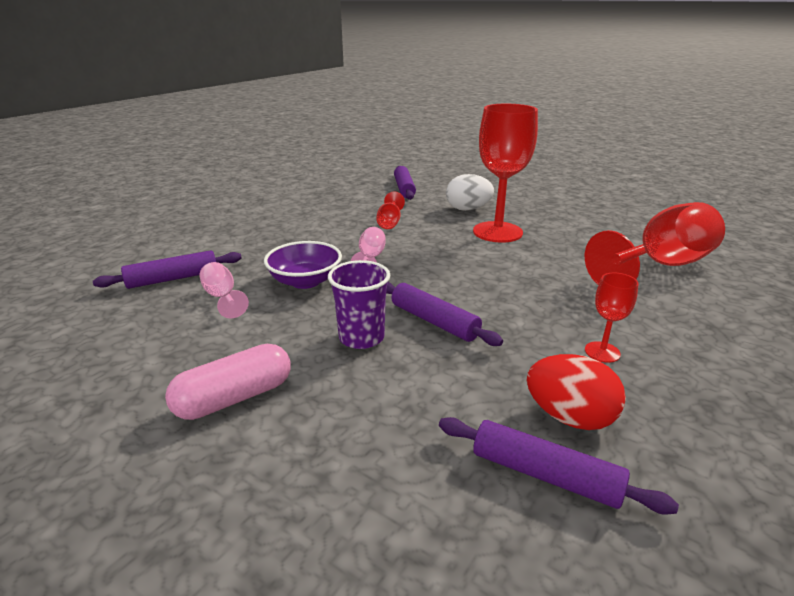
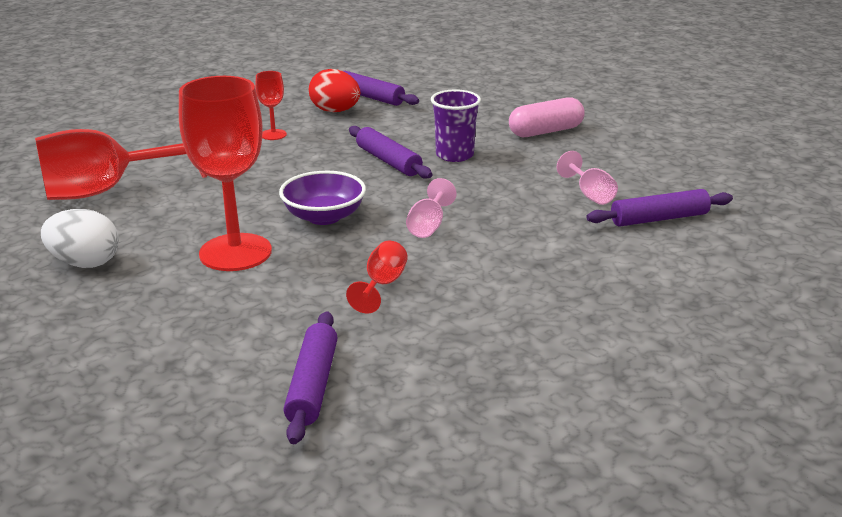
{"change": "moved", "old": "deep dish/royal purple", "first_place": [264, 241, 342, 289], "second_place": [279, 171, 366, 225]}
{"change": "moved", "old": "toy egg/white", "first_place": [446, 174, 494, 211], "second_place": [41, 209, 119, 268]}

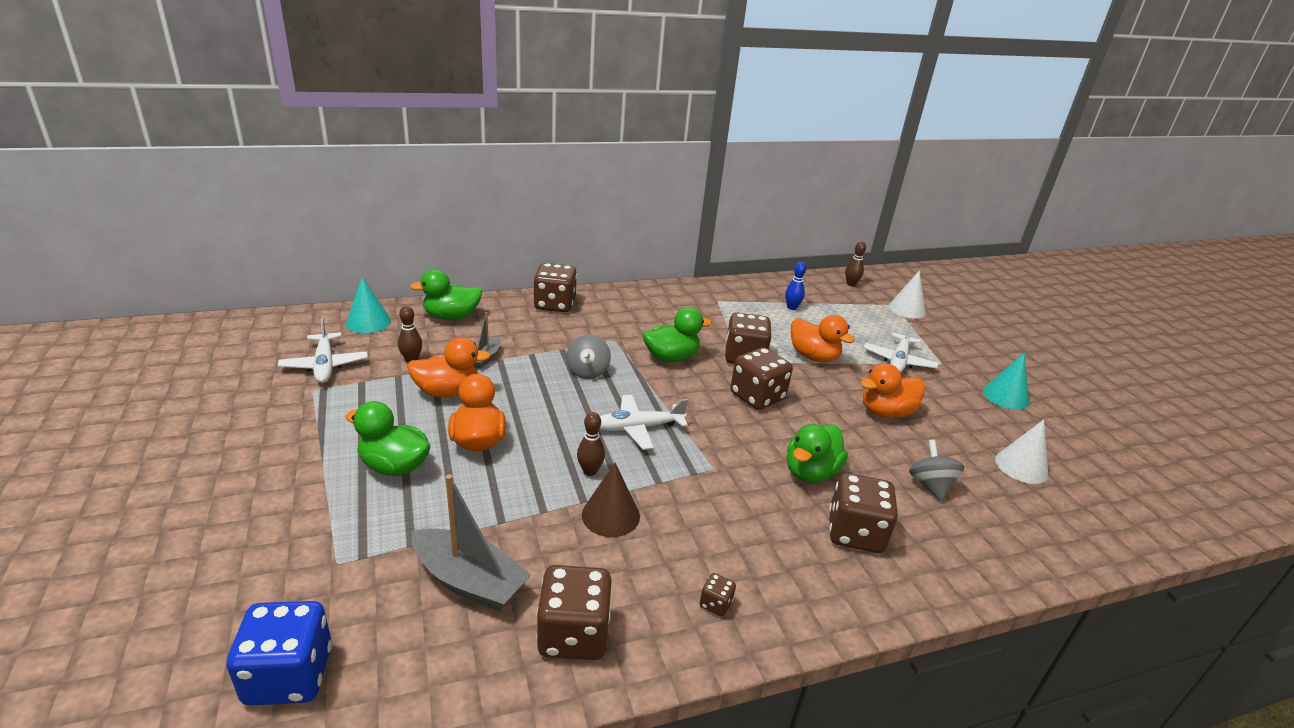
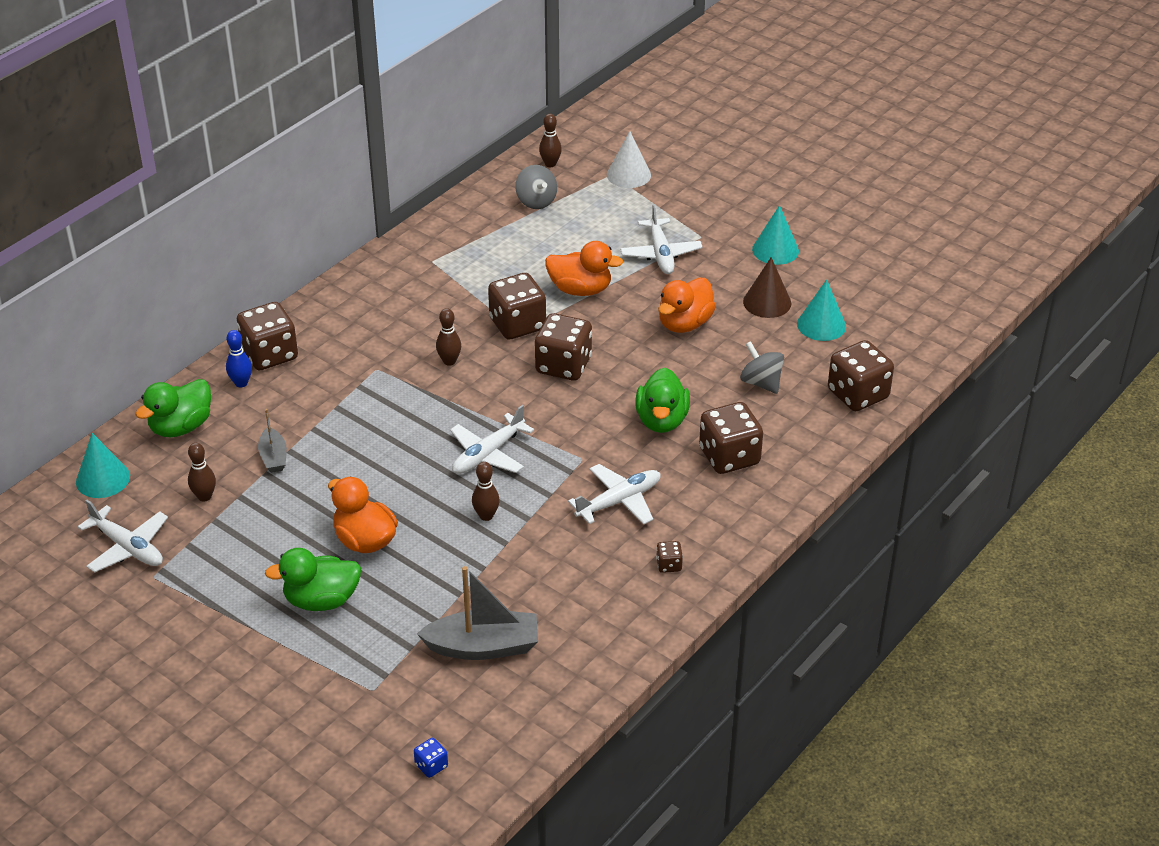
{"change": "removed", "old": "duck/orange-coloured", "first_place": [407, 337, 491, 397]}
{"change": "added", "new": "aeroplane/white", "second_place": [568, 464, 661, 525]}
{"change": "moved", "old": "dice/russet", "first_place": [536, 565, 612, 660], "second_place": [828, 340, 894, 411]}
{"change": "moved", "old": "spinning top/gray", "first_place": [566, 335, 611, 379], "second_place": [515, 165, 557, 209]}
{"change": "moved", "old": "cone/russet", "first_place": [582, 463, 640, 537], "second_place": [743, 257, 791, 318]}
{"change": "moved", "old": "tenpin/blue", "first_place": [785, 262, 806, 310], "second_place": [226, 330, 252, 387]}
{"change": "replaced", "old": "duck/emerald", "new": "tenpin/russet", "first_place": [643, 307, 712, 362], "second_place": [436, 308, 461, 366]}
{"change": "recoloured", "old": "cone/white", "new": "cone/turquoise", "first_place": [995, 420, 1048, 484], "second_place": [797, 279, 846, 341]}
{"change": "resized", "old": "dice/blue", "first_place": [227, 601, 332, 706], "second_place": [414, 738, 448, 778], "factor": 0.44}

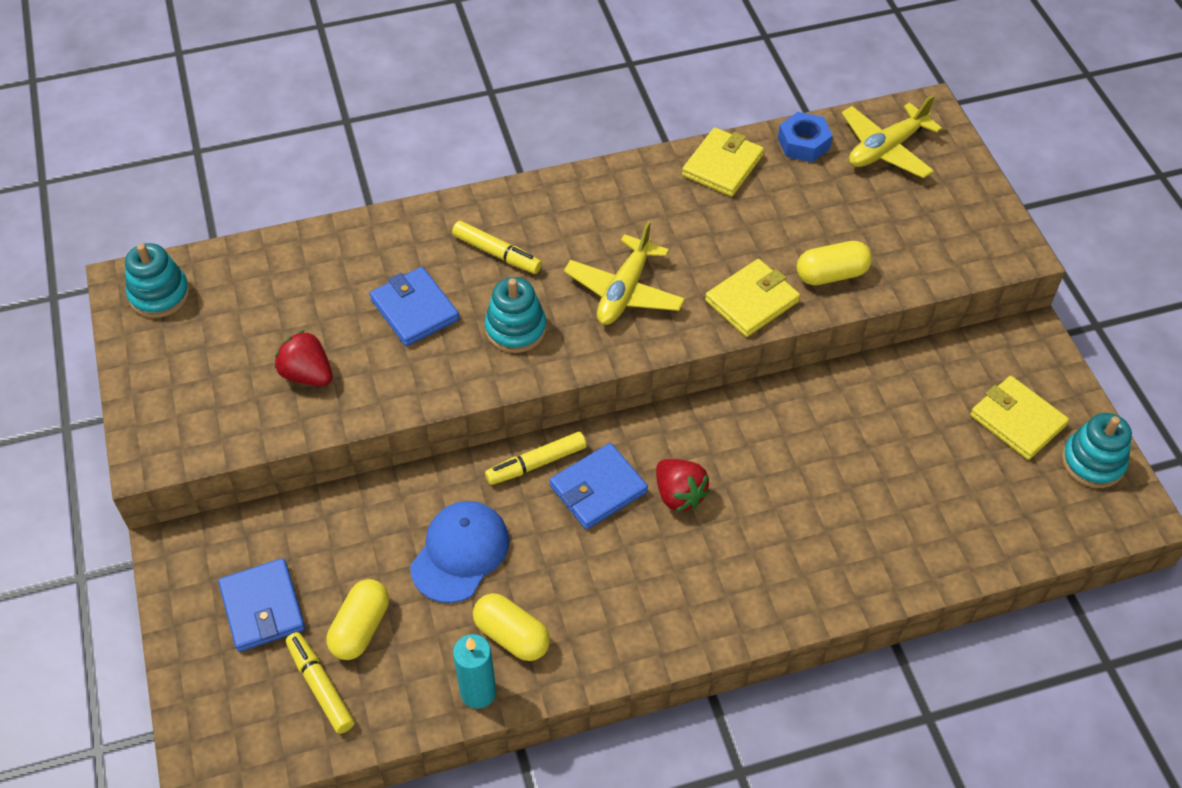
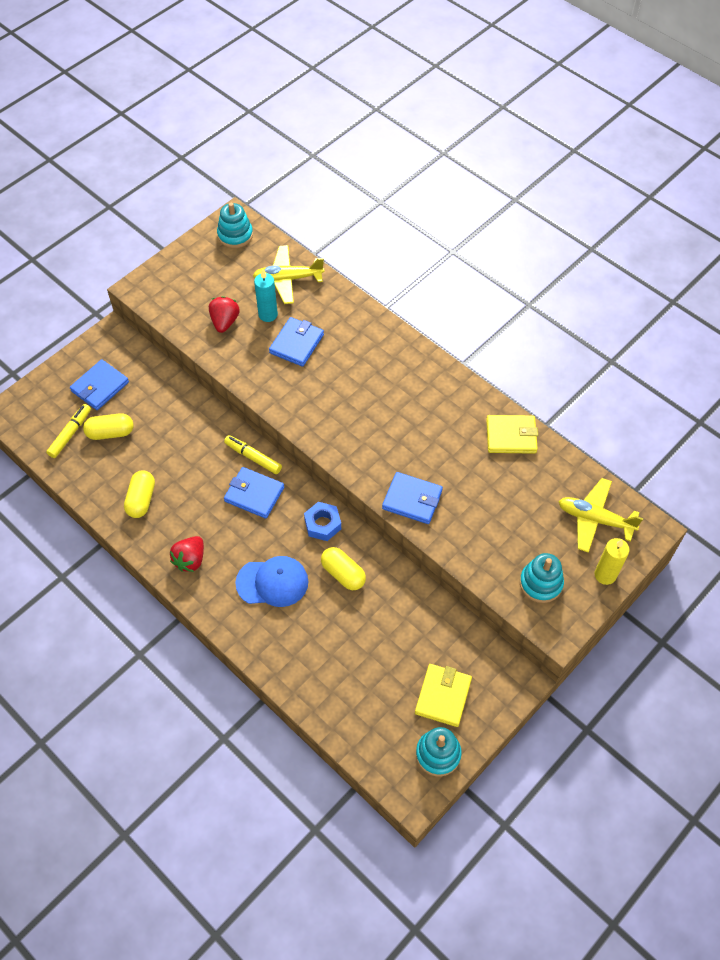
{"change": "removed", "old": "marker/yellow", "first_place": [452, 221, 542, 274]}
{"change": "added", "new": "wax candle/yellow", "second_place": [595, 538, 629, 585]}
{"change": "moved", "old": "peaked cap/blue", "first_place": [410, 501, 509, 603], "second_place": [235, 556, 309, 607]}
{"change": "moved", "old": "wax candle/turquoise", "first_place": [453, 634, 496, 709], "second_place": [254, 270, 278, 322]}
{"change": "moved", "old": "stacking toy/turquoise", "first_place": [485, 277, 547, 353], "second_place": [520, 553, 564, 603]}
{"change": "moved", "old": "aeroplane/yellow", "first_place": [564, 221, 685, 325], "second_place": [253, 245, 324, 304]}
{"change": "moved", "old": "berry/crimson", "first_place": [656, 459, 710, 512], "second_place": [170, 536, 204, 572]}
{"change": "moved", "old": "hexagon nut/blue", "first_place": [778, 112, 833, 162], "second_place": [304, 502, 341, 541]}
{"change": "moved", "old": "pill shape/yellow", "first_place": [797, 241, 872, 285], "second_place": [321, 547, 366, 590]}
{"change": "recoloured", "old": "billfold/yellow", "new": "billfold/blue", "first_place": [705, 259, 800, 337], "second_place": [382, 472, 443, 524]}

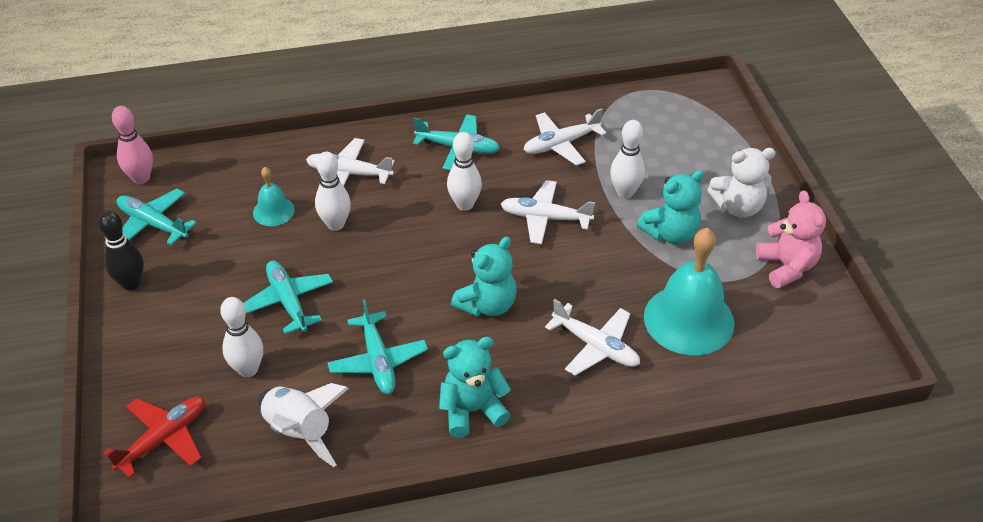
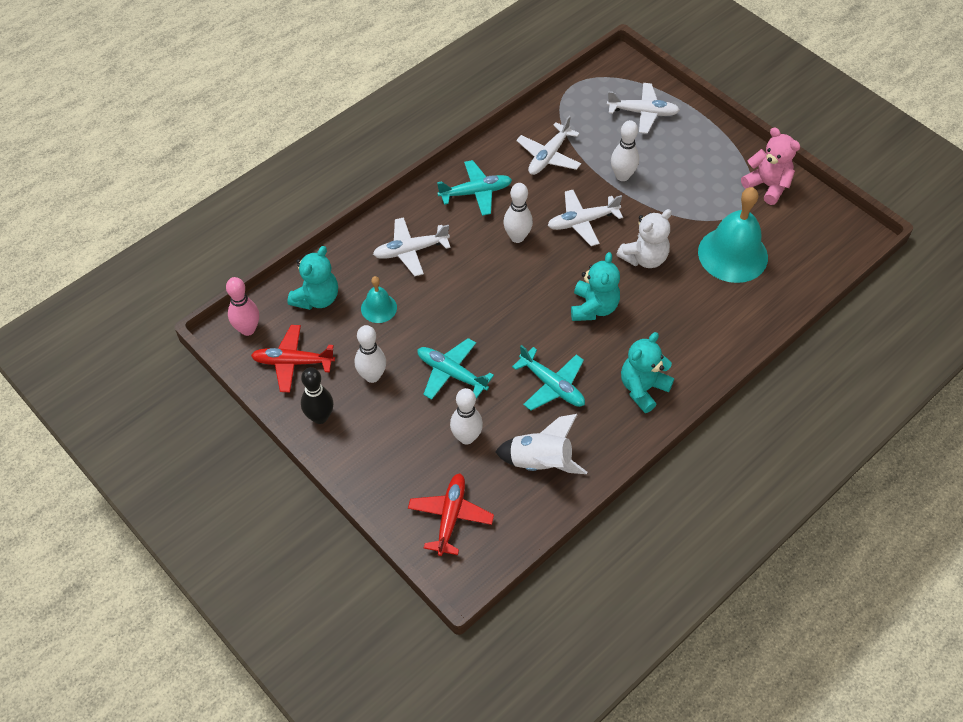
{"change": "moved", "old": "tenpin/white", "first_place": [315, 152, 351, 231], "second_place": [355, 325, 386, 383]}
{"change": "moved", "old": "aeroplane/white", "first_place": [545, 299, 640, 376], "second_place": [607, 83, 680, 134]}
{"change": "moved", "old": "stuffed bear/turquoise", "first_place": [637, 170, 705, 244], "second_place": [288, 246, 338, 310]}
{"change": "moved", "old": "stuffed bear/white", "first_place": [707, 148, 776, 218], "second_place": [616, 209, 672, 268]}
{"change": "recoloured", "old": "aeroplane/turquoise", "new": "aeroplane/crimson", "first_place": [116, 189, 197, 245], "second_place": [251, 325, 335, 392]}

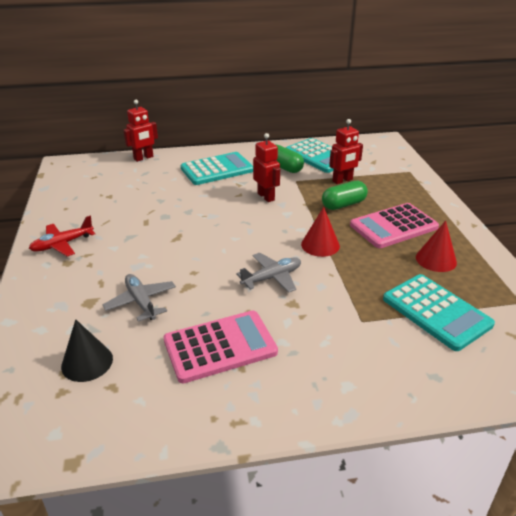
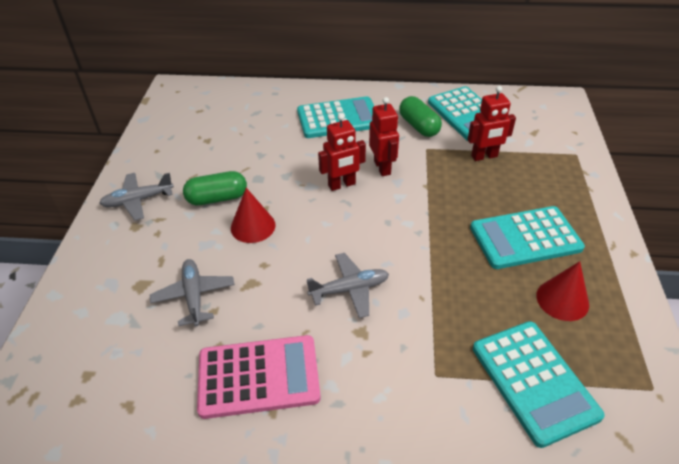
{"change": "removed", "old": "cone/ebony", "first_place": [61, 319, 113, 382]}
{"change": "moved", "old": "toy robot/crimson", "first_place": [124, 100, 158, 162], "second_place": [318, 114, 366, 191]}
{"change": "moved", "old": "cone/crimson", "first_place": [301, 207, 340, 257], "second_place": [231, 188, 276, 243]}
{"change": "moved", "old": "pill shape/emerald", "first_place": [322, 181, 368, 210], "second_place": [183, 171, 247, 205]}
{"change": "recoloured", "old": "aeroplane/crimson", "new": "aeroplane/gray", "first_place": [29, 216, 95, 256], "second_place": [99, 173, 174, 220]}
{"change": "recoloured", "old": "calculator/pink", "new": "calculator/turquoise", "first_place": [350, 203, 439, 248], "second_place": [470, 206, 585, 269]}

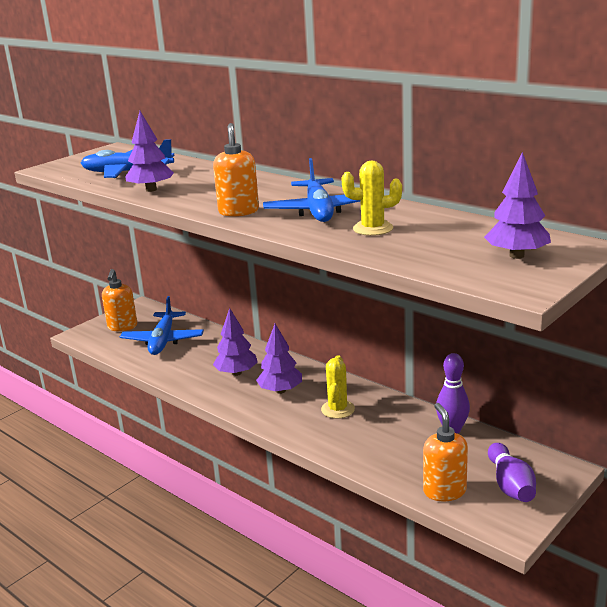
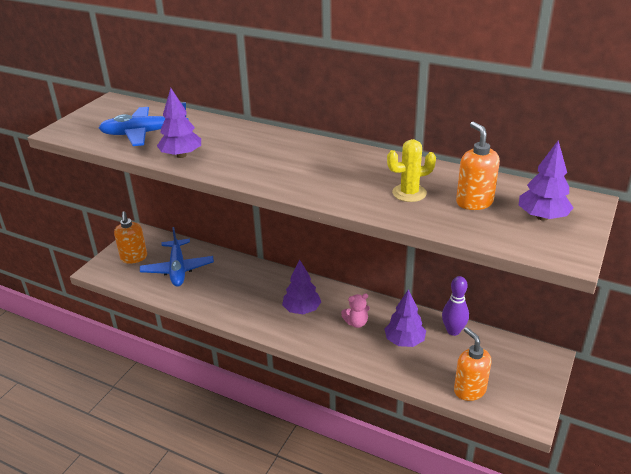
{"change": "removed", "old": "aeroplane/blue", "first_place": [263, 158, 360, 222]}
{"change": "removed", "old": "tenpin/royal purple", "first_place": [488, 443, 536, 502]}
{"change": "moved", "old": "soap pump/orange-coloured", "first_place": [213, 123, 259, 217], "second_place": [456, 121, 500, 210]}
{"change": "moved", "old": "toy tree/royal purple", "first_place": [213, 308, 258, 376], "second_place": [385, 289, 426, 347]}
{"change": "replaced", "old": "saguaro cactus/yellow", "new": "stuffed bear/pink", "first_place": [321, 355, 355, 419], "second_place": [341, 294, 370, 328]}

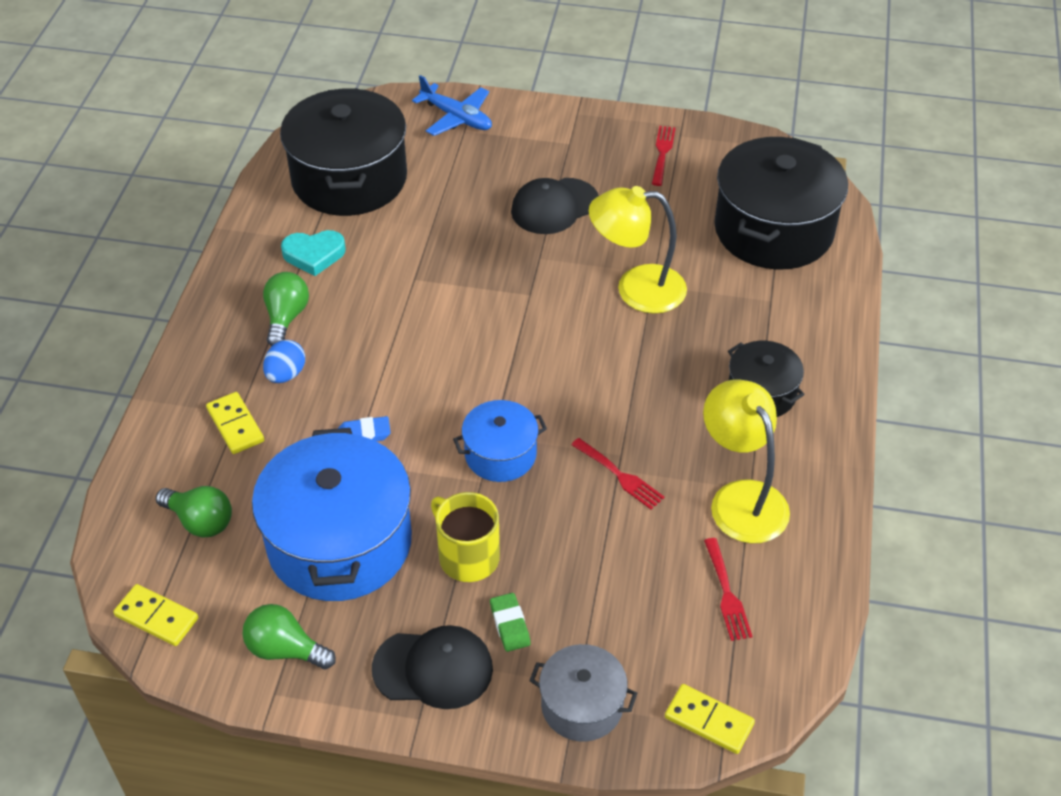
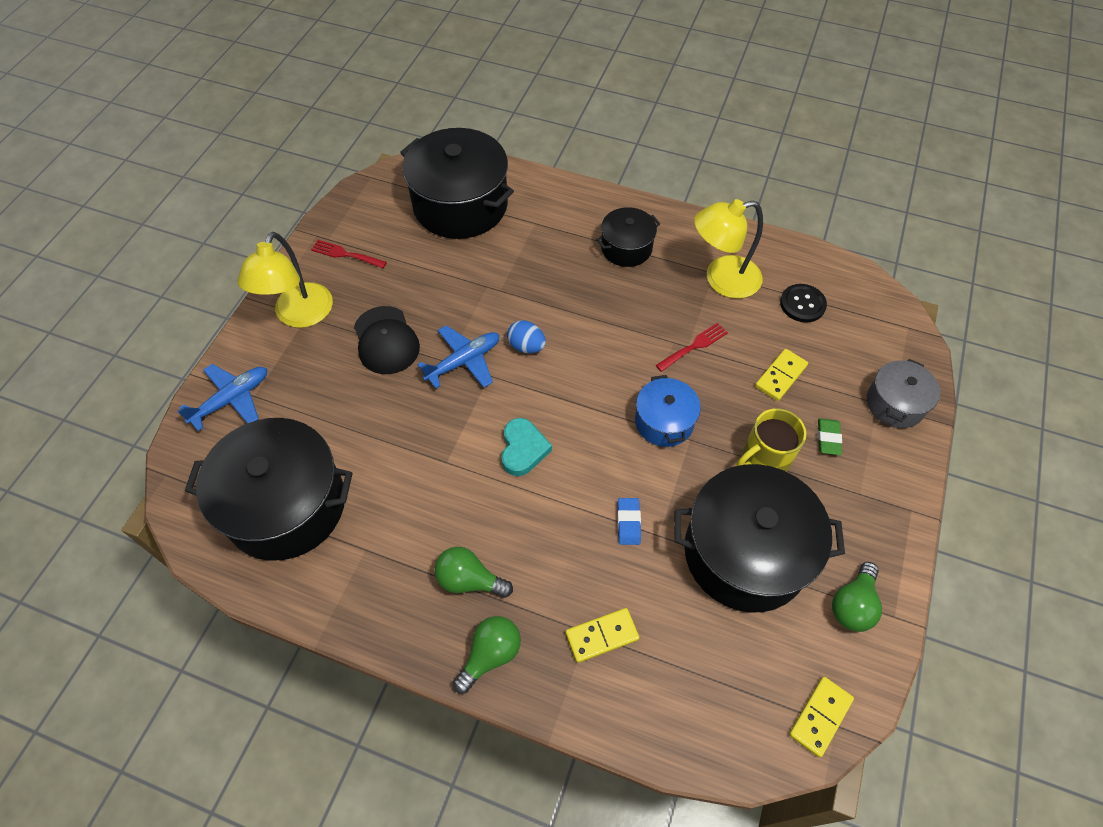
{"change": "removed", "old": "peaked cap/ebony", "first_place": [372, 625, 493, 709]}
{"change": "added", "new": "aeroplane/blue", "second_place": [417, 325, 499, 388]}
{"change": "moved", "old": "bulb/emerald", "first_place": [156, 486, 232, 538], "second_place": [453, 616, 521, 694]}
{"change": "moved", "old": "toy egg/blue", "first_place": [263, 340, 305, 383], "second_place": [507, 320, 546, 353]}
{"change": "moved", "old": "heart shape/turquoise", "first_place": [281, 230, 346, 276], "second_place": [502, 418, 552, 476]}
{"change": "moved", "old": "desk lamp/yellow", "first_place": [589, 186, 687, 314], "second_place": [238, 232, 333, 328]}
{"change": "moved", "old": "domino piece/yellow", "first_place": [665, 684, 755, 754], "second_place": [755, 349, 808, 401]}
{"change": "replaced", "old": "dinner fork/crimson", "new": "button/ebony", "first_place": [704, 538, 753, 641], "second_place": [780, 284, 827, 323]}
{"change": "recoloured", "old": "pot/blue", "new": "pot/ebony", "first_place": [252, 428, 412, 601], "second_place": [674, 464, 845, 613]}
{"change": "turned", "old": "pencil eraser/emerald", "first_place": [490, 593, 531, 652], "second_place": [818, 418, 842, 455], "degrees": -75}

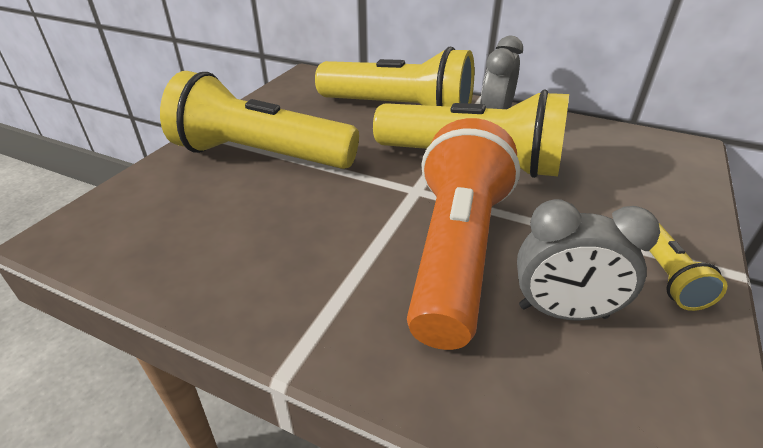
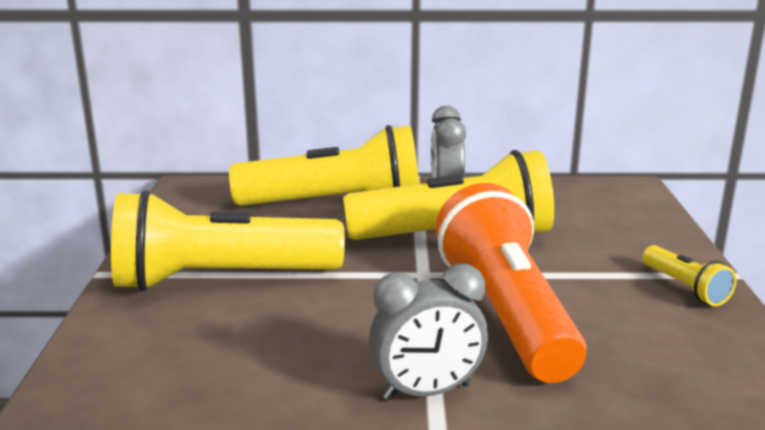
{"change": "moved", "old": "alarm clock/gray", "first_place": [517, 199, 660, 321], "second_place": [369, 264, 488, 400]}

